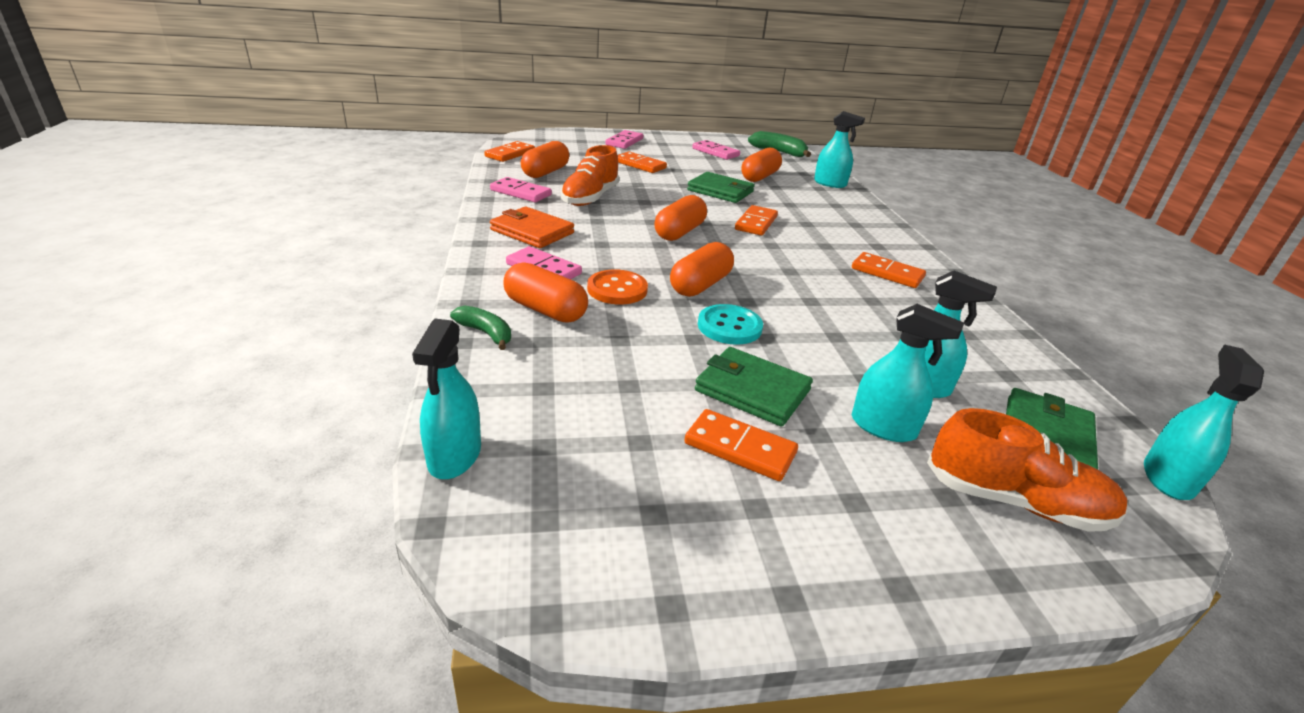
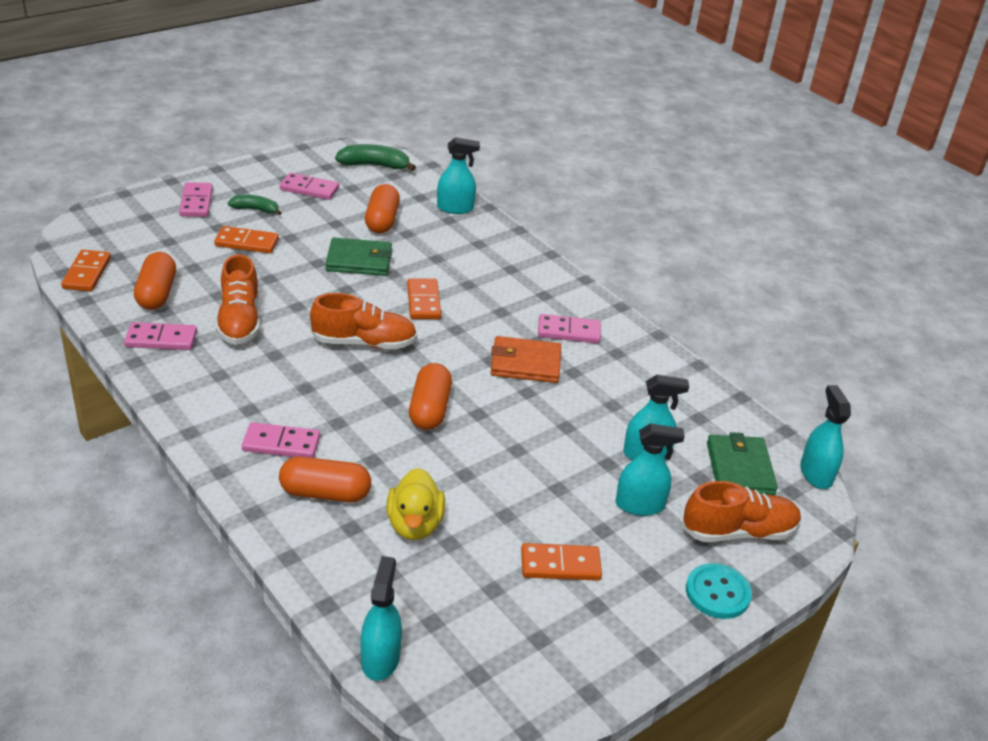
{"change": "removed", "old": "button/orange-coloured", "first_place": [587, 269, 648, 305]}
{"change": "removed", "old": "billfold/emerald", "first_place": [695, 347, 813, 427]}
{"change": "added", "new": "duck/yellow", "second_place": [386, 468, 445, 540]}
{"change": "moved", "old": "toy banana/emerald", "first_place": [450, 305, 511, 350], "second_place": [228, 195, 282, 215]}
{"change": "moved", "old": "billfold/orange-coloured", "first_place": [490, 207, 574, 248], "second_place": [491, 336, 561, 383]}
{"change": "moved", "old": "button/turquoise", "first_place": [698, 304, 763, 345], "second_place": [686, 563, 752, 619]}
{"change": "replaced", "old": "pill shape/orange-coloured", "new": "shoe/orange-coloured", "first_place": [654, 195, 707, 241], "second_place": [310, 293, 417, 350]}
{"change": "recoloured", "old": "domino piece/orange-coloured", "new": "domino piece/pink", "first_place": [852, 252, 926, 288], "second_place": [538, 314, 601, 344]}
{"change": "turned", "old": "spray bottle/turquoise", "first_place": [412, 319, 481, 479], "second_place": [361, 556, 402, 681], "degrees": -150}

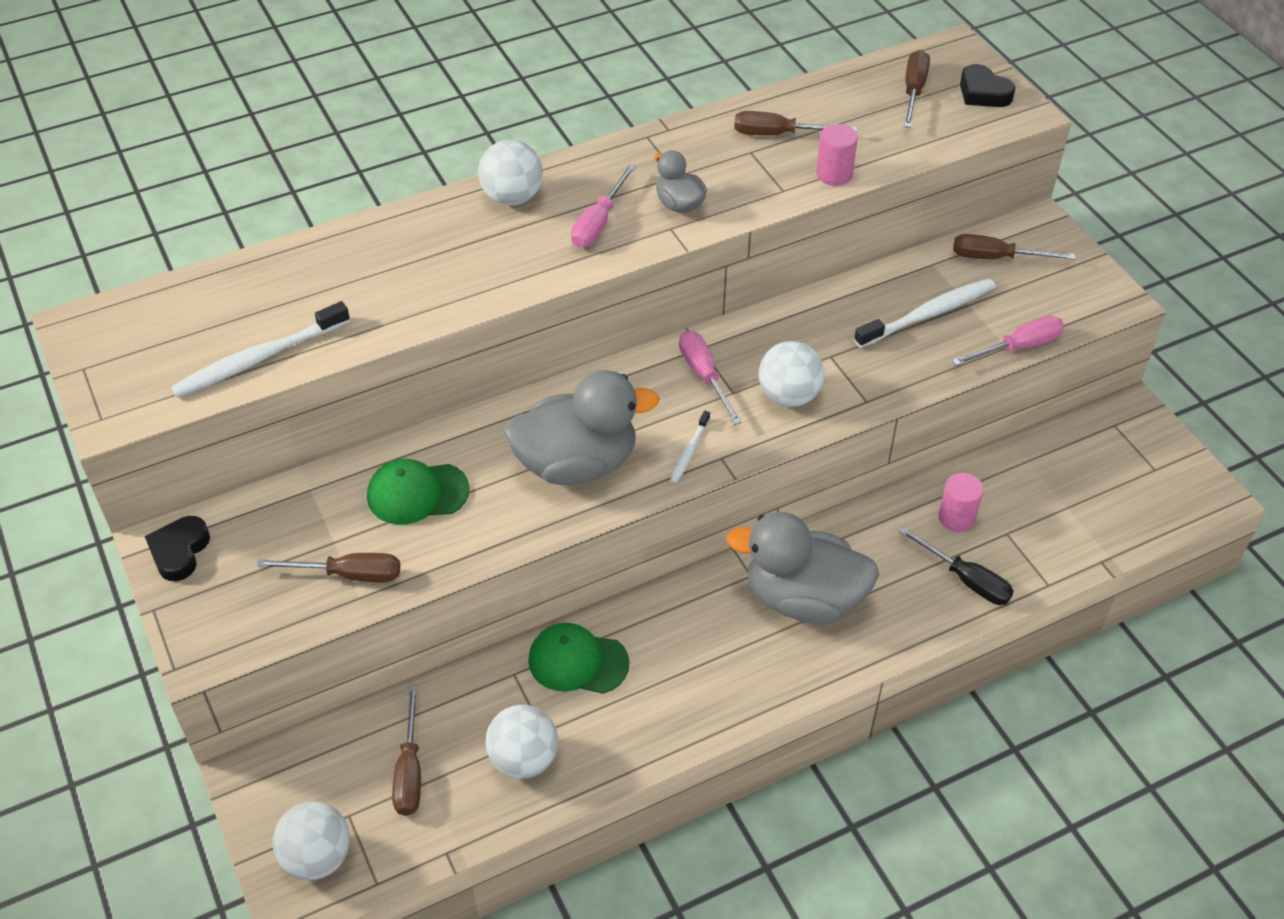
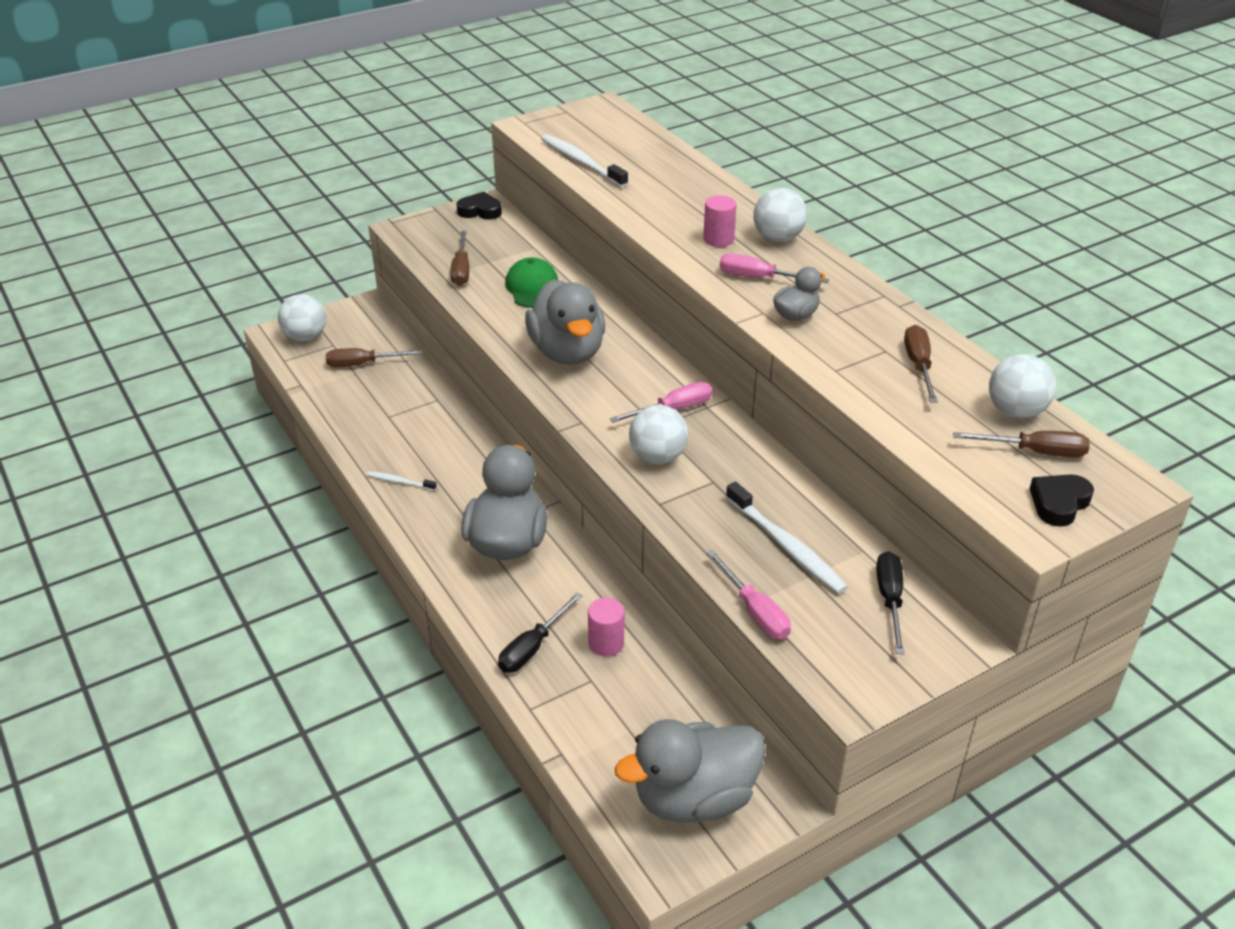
{"change": "removed", "old": "peaked cap/emerald", "first_place": [528, 623, 630, 694]}
{"change": "added", "new": "duck/gray", "second_place": [615, 719, 766, 823]}
{"change": "moved", "old": "ball/white", "first_place": [485, 705, 558, 779], "second_place": [989, 354, 1056, 419]}
{"change": "moved", "old": "dental brush/white", "first_place": [670, 411, 710, 483], "second_place": [367, 471, 437, 491]}
{"change": "moved", "old": "cylinder/pink", "first_place": [816, 124, 858, 186], "second_place": [703, 195, 736, 247]}
{"change": "recoloured", "old": "hand screwdriver/russet", "new": "hand screwdriver/ebony", "first_place": [953, 234, 1075, 260], "second_place": [876, 551, 905, 654]}

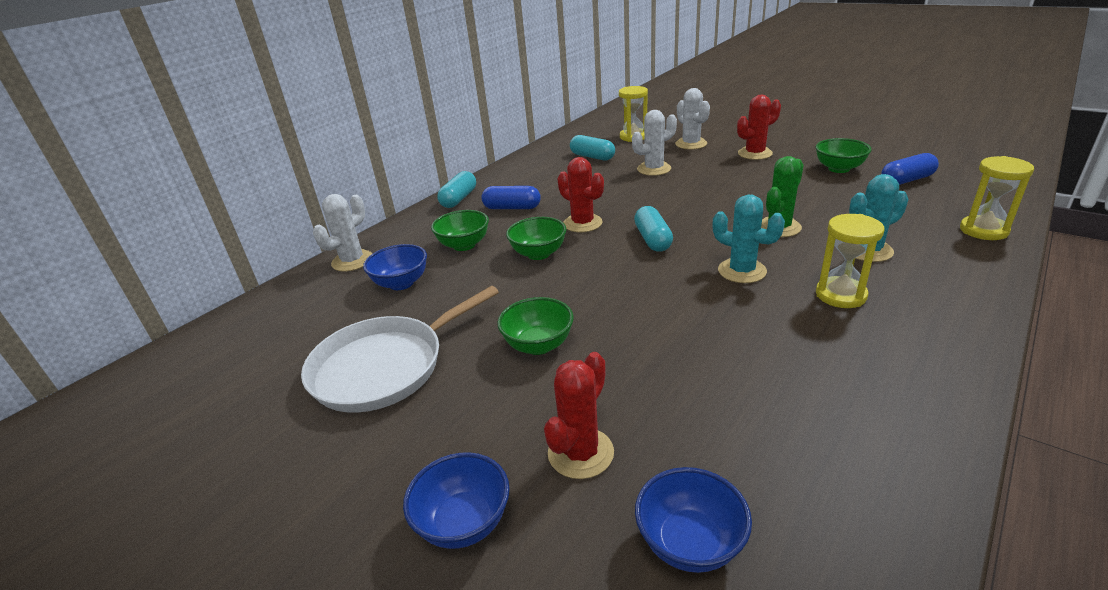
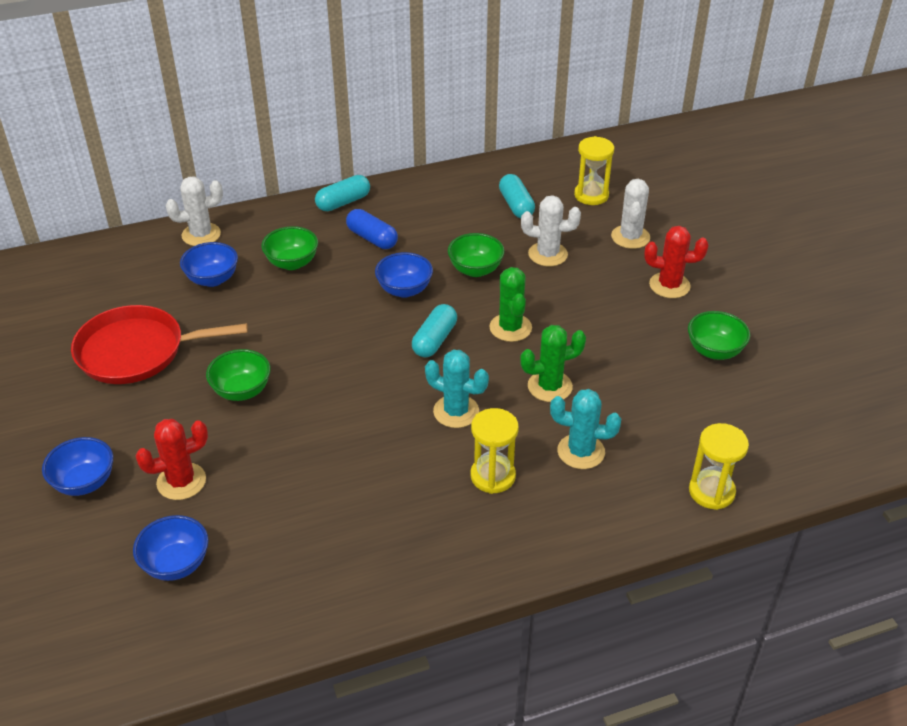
{"change": "removed", "old": "pill shape/blue", "first_place": [881, 153, 939, 185]}
{"change": "added", "new": "saguaro cactus/emerald", "second_place": [489, 267, 532, 342]}
{"change": "moved", "old": "deep dish/emerald", "first_place": [506, 217, 567, 260], "second_place": [448, 233, 505, 277]}
{"change": "replaced", "old": "saguaro cactus/crimson", "new": "deep dish/blue", "first_place": [557, 157, 604, 232], "second_place": [375, 252, 433, 298]}
{"change": "recoloured", "old": "skillet/white", "new": "skillet/crimson", "first_place": [301, 286, 499, 413], "second_place": [71, 305, 248, 384]}
{"change": "turned", "old": "saguaro cactus/turquoise", "first_place": [712, 194, 785, 283], "second_place": [425, 350, 489, 428], "degrees": -45}

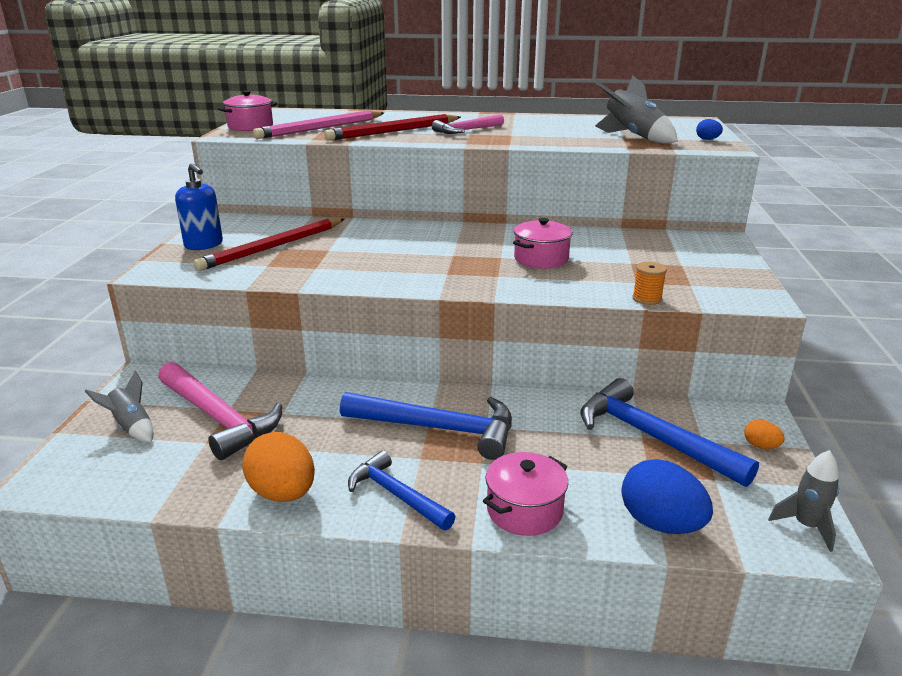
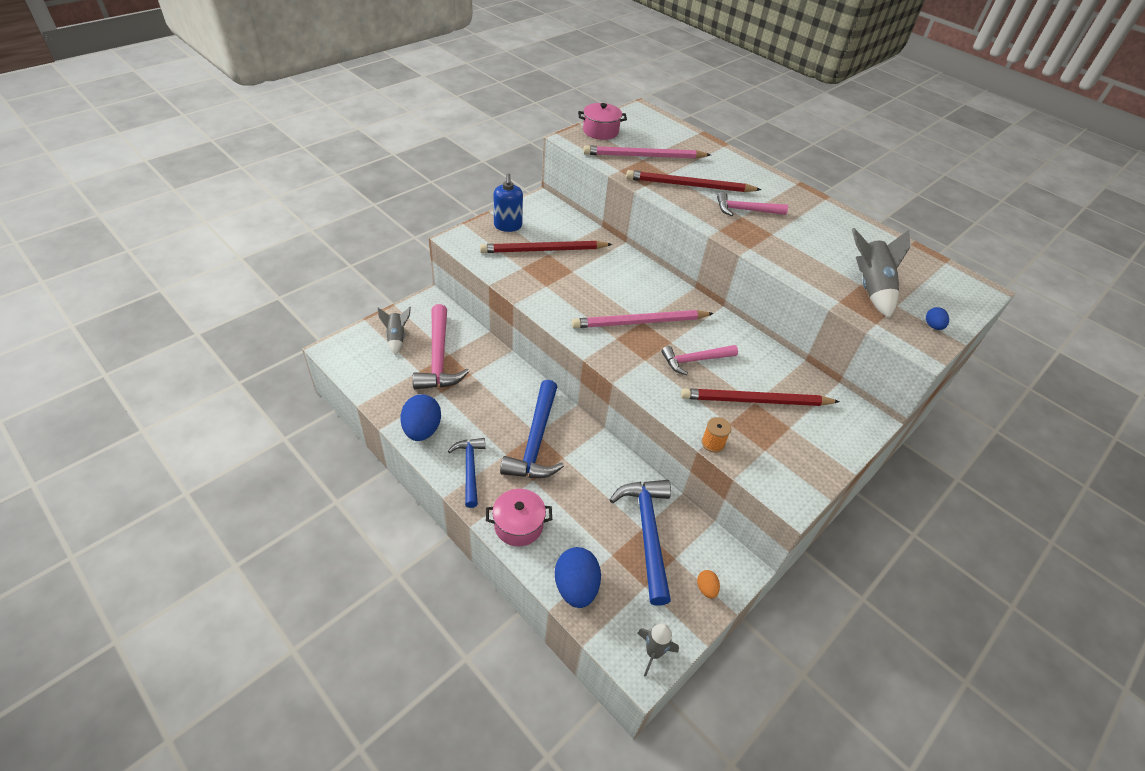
{"change": "added", "new": "wooden pencil/pink", "second_place": [572, 310, 714, 328]}
{"change": "added", "new": "wooden pencil/crimson", "second_place": [681, 388, 840, 406]}
{"change": "replaced", "old": "pot/pink", "new": "hammer/pink", "first_place": [513, 218, 573, 269], "second_place": [661, 345, 738, 375]}
{"change": "recoloured", "old": "toy egg/orange-coloured", "new": "toy egg/blue", "first_place": [242, 432, 315, 502], "second_place": [400, 394, 441, 441]}
{"change": "turned", "old": "hammer/blue", "first_place": [340, 392, 512, 460], "second_place": [500, 380, 564, 478], "degrees": 45}

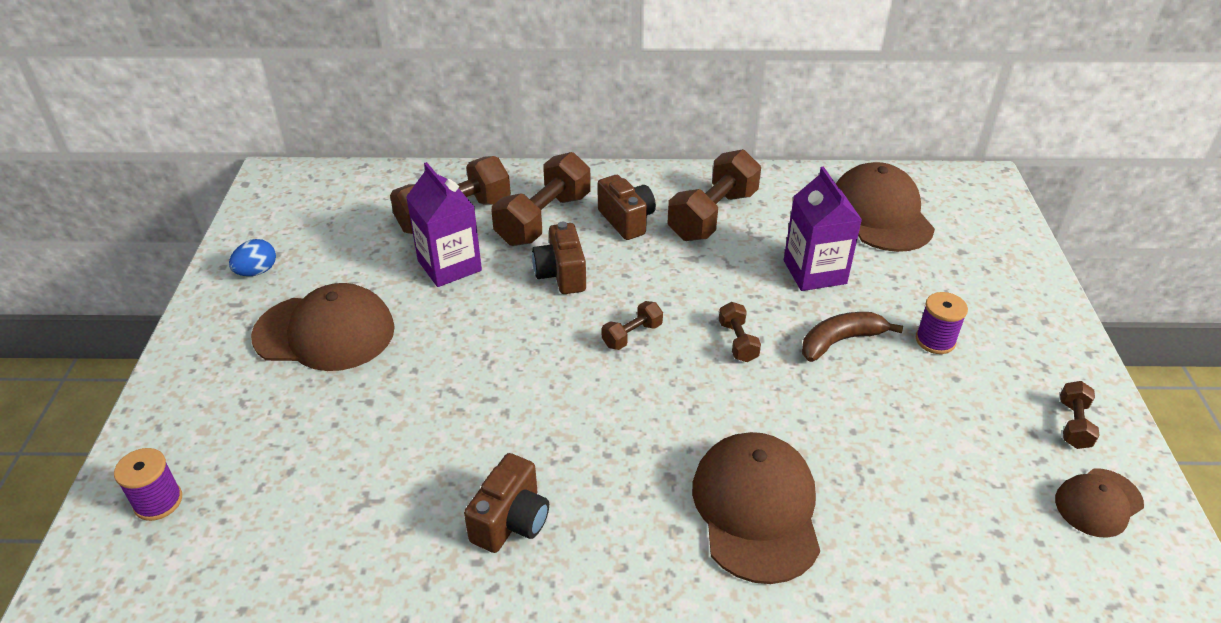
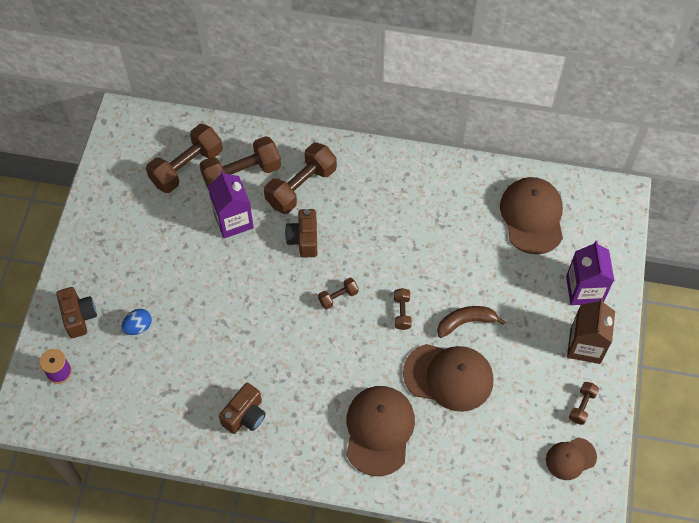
{"change": "removed", "old": "reel of thread/royal purple", "first_place": [916, 292, 968, 354]}
{"change": "added", "new": "carton/russet", "second_place": [567, 298, 615, 364]}
{"change": "moved", "old": "toy egg/blue", "first_place": [229, 239, 276, 276], "second_place": [121, 309, 152, 335]}
{"change": "moved", "old": "peaked cap/russet", "first_place": [251, 283, 395, 371], "second_place": [403, 344, 493, 412]}
{"change": "moved", "old": "photo camera/russet", "first_place": [597, 175, 656, 240], "second_place": [56, 287, 97, 338]}
{"change": "moved", "old": "dumbbell/russet", "first_place": [668, 149, 761, 241], "second_place": [146, 124, 223, 193]}
{"change": "moved", "old": "carton/royal purple", "first_place": [784, 167, 862, 291], "second_place": [566, 241, 614, 305]}

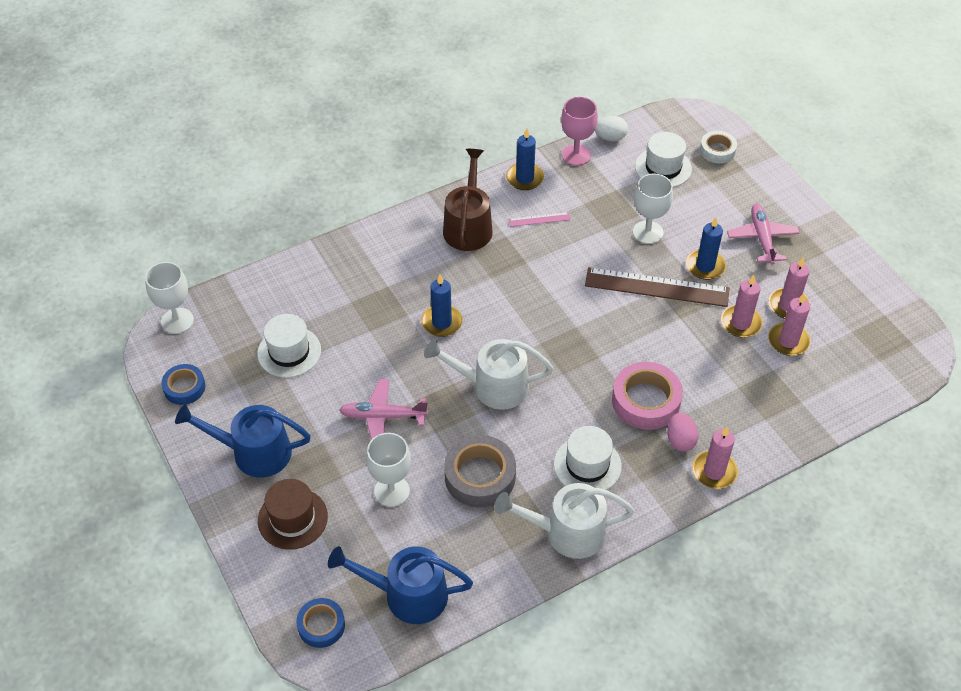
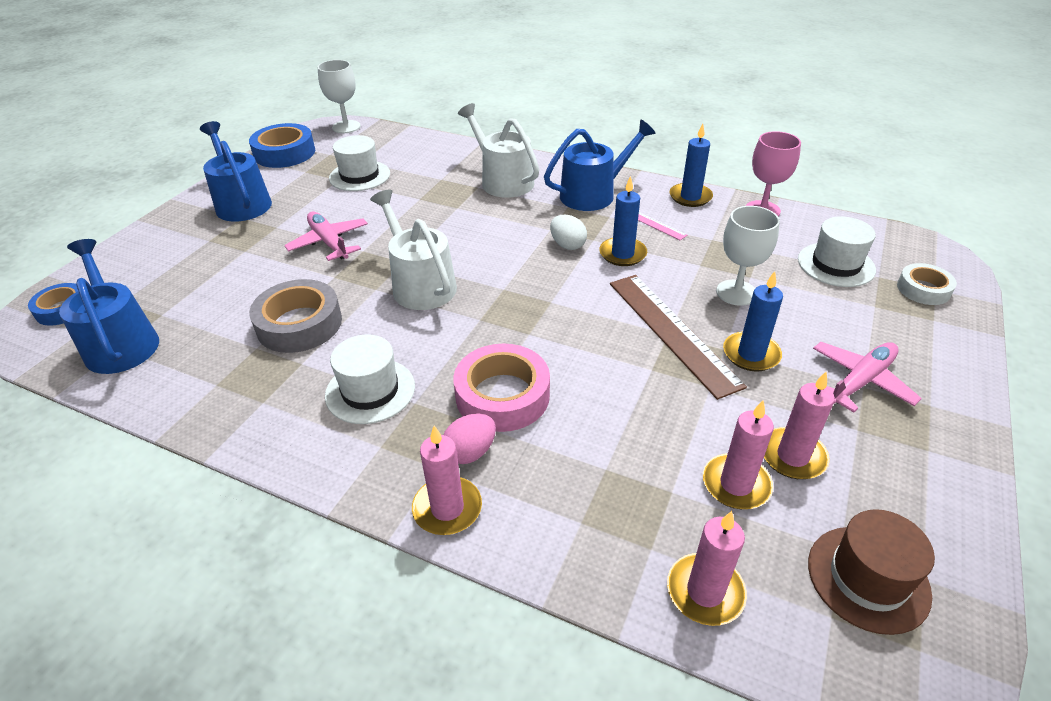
{"change": "removed", "old": "chalice/white", "first_place": [366, 433, 411, 507]}
{"change": "moved", "old": "hat/russet", "first_place": [258, 479, 328, 550], "second_place": [808, 509, 935, 635]}
{"change": "moved", "old": "wax candle/blue", "first_place": [421, 274, 463, 337], "second_place": [599, 176, 647, 266]}
{"change": "moved", "old": "sprinkling can/white", "first_place": [495, 483, 635, 559], "second_place": [458, 103, 539, 198]}
{"change": "moved", "old": "toy egg/white", "first_place": [595, 116, 628, 141], "second_place": [550, 215, 587, 250]}
{"change": "moved", "old": "wax candle/pink", "first_place": [721, 275, 763, 338], "second_place": [667, 511, 747, 626]}
{"change": "recoloured", "old": "sprinkling can/russet", "new": "sprinkling can/blue", "first_place": [443, 149, 492, 251], "second_place": [544, 120, 656, 211]}
{"change": "resized", "old": "roll of tape/blue", "first_place": [161, 364, 206, 405], "second_place": [249, 123, 315, 168], "factor": 1.64}

